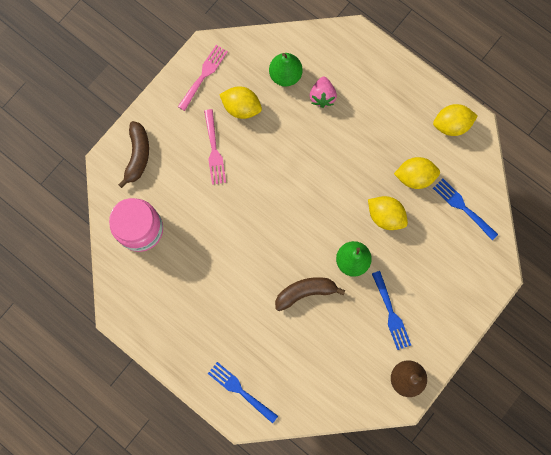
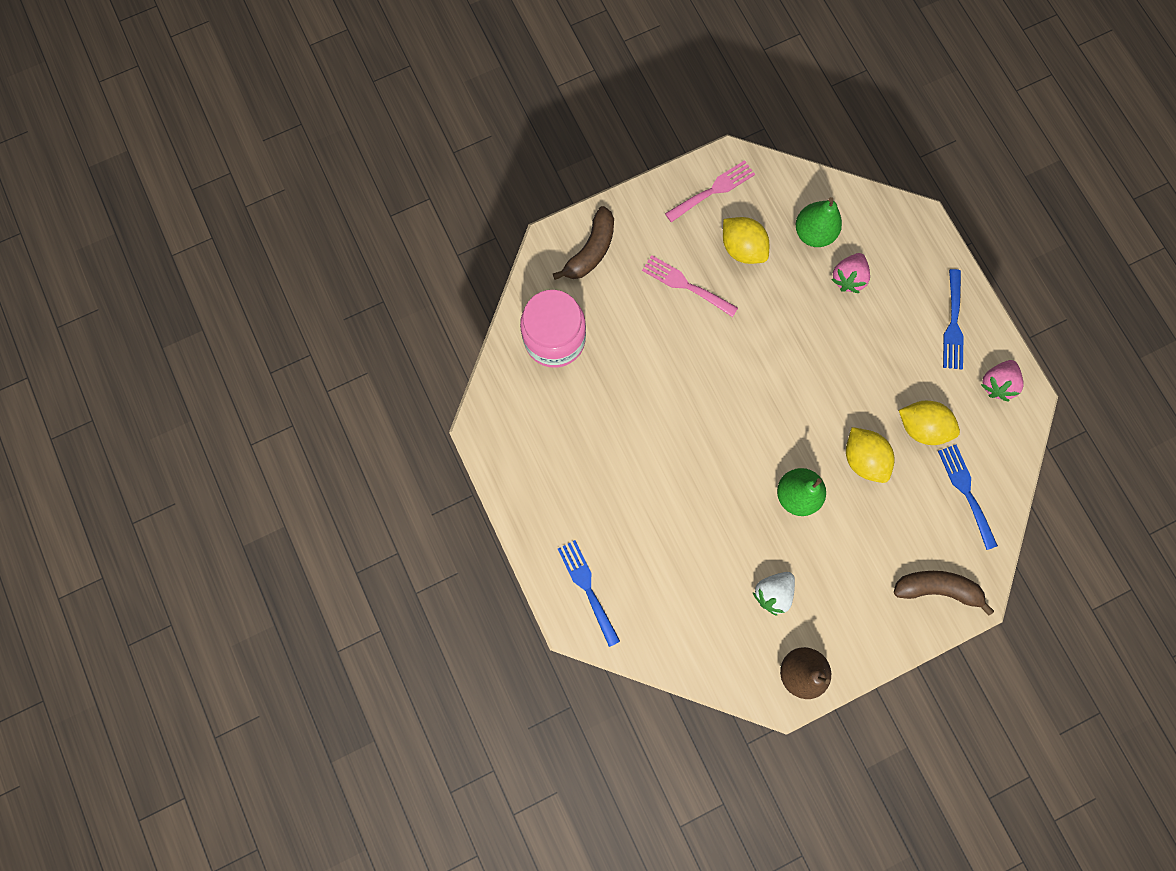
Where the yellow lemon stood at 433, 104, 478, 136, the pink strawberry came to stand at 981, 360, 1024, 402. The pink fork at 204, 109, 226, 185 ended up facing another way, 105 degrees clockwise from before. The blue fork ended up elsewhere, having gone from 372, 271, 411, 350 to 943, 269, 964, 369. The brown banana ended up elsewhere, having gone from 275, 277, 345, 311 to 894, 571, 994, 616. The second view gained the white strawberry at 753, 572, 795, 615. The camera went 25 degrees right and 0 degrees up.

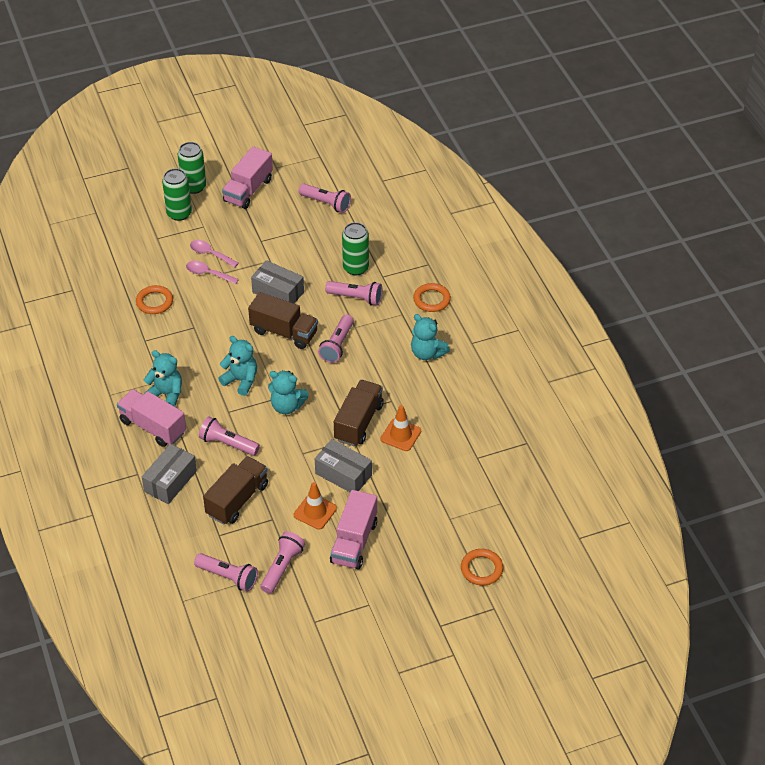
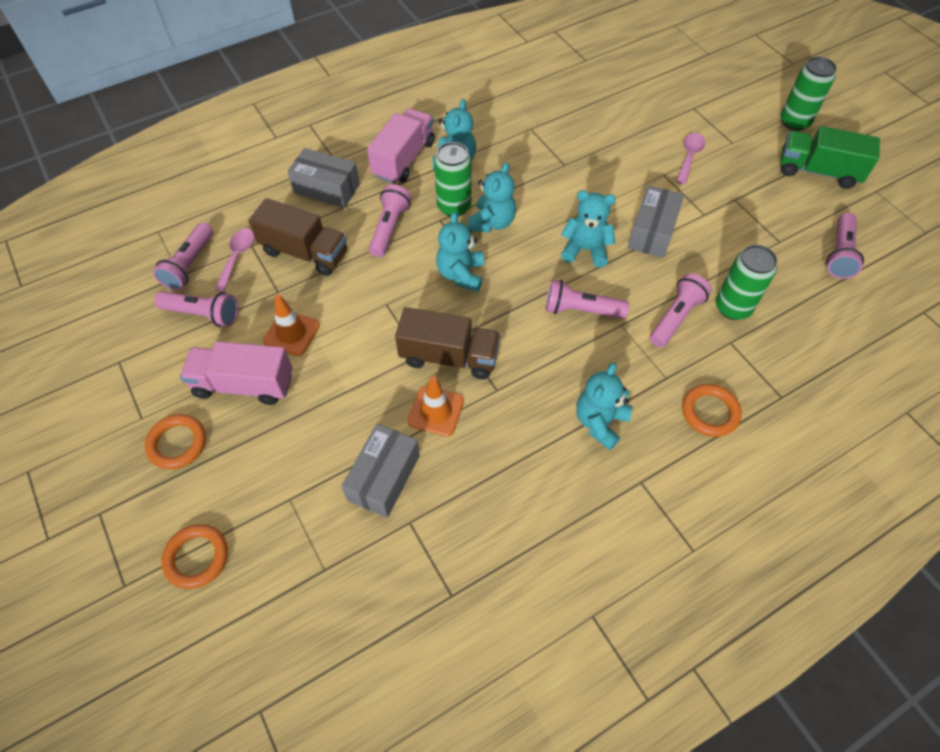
What was the pink truck at 222, 146, 273, 209 turned into the green truck at 780, 126, 880, 189. The green can ended up elsewhere, having gone from 162, 168, 192, 221 to 434, 142, 471, 217. The pink spoon ended up elsewhere, having gone from 186, 261, 239, 284 to 214, 229, 255, 292. The pink flashlight at 325, 281, 382, 306 ended up facing another way, 150 degrees counterclockwise from before. The orange ring ended up elsewhere, having gone from 136, 285, 173, 314 to 145, 414, 206, 469. Where the brown truck stood at 248, 292, 318, 349, the turquoise teddy bear came to stand at 561, 190, 616, 267. The grey box ended up elsewhere, having gone from 315, 439, 372, 492 to 341, 424, 420, 518. The camera went 80 degrees right and 10 degrees up.

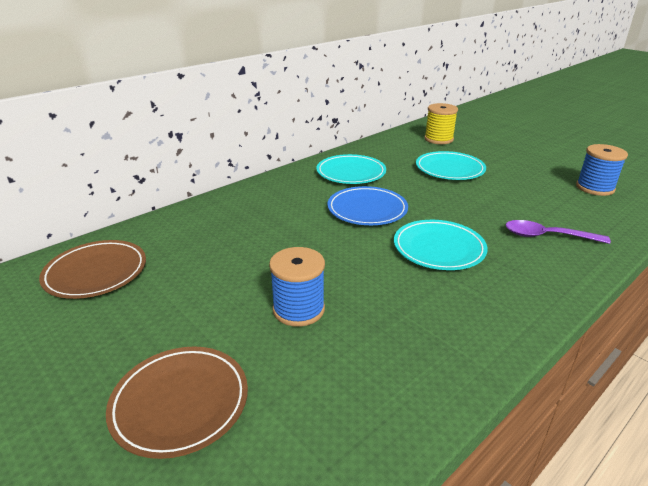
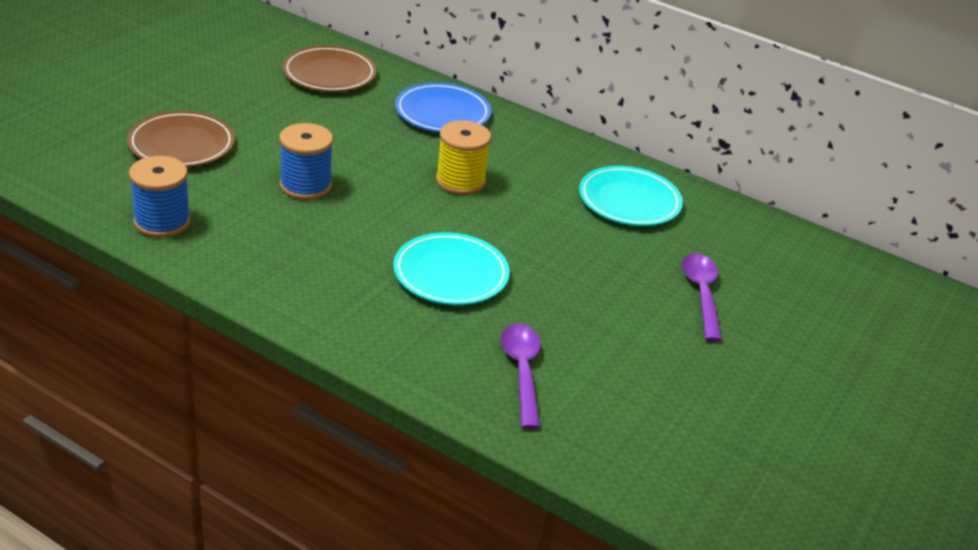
The yellow spool ended up elsewhere, having gone from 424, 103, 458, 144 to 436, 120, 491, 195. The blue spool ended up elsewhere, having gone from 576, 144, 628, 196 to 129, 156, 190, 238. Where the turquoise plate stood at 416, 151, 486, 180, the purple spoon came to stand at 682, 253, 722, 342. The blue plate ended up elsewhere, having gone from 327, 186, 408, 225 to 395, 83, 491, 132. The camera went 70 degrees right and 5 degrees up.

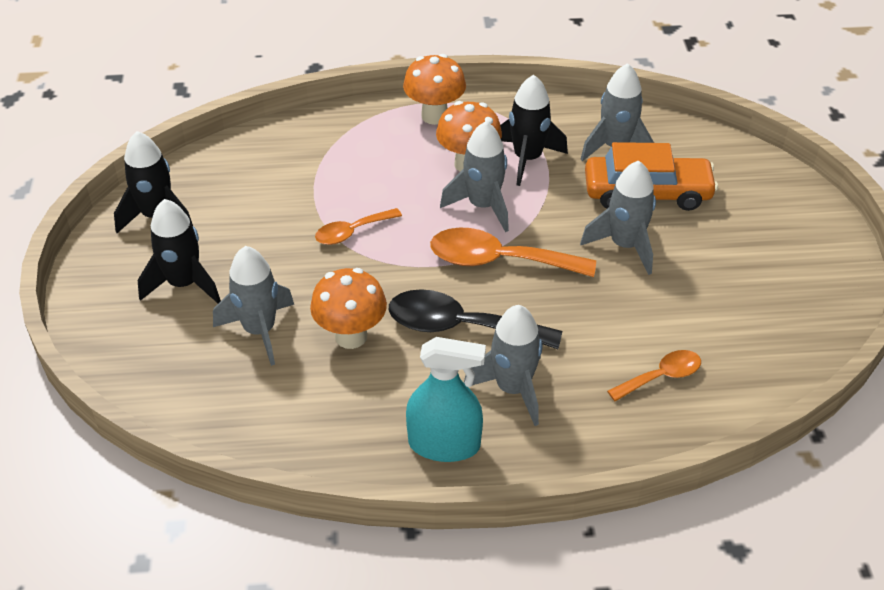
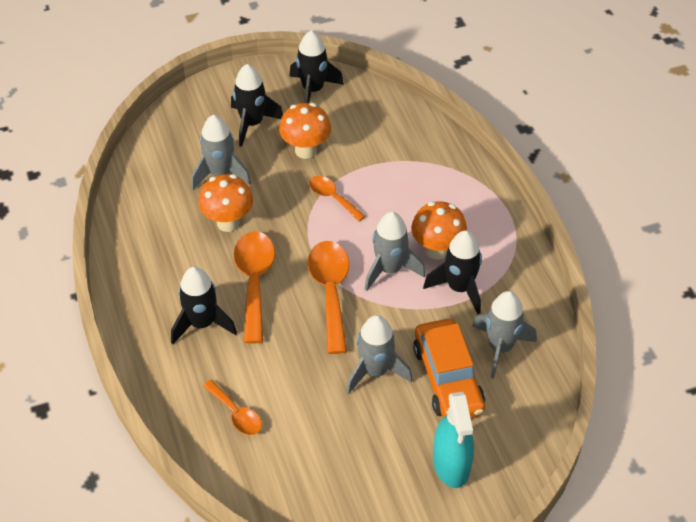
The orange mushroom ended up elsewhere, having gone from 403, 54, 466, 125 to 279, 103, 331, 159. What was the black spoon at 388, 289, 562, 349 turned into the orange spoon at 233, 231, 275, 344. What was the grey rocket at 464, 305, 542, 426 turned into the black rocket at 171, 267, 237, 344. The turquoise spray bottle ended up elsewhere, having gone from 406, 337, 486, 462 to 433, 392, 474, 488. The camera went 75 degrees right and 5 degrees up.

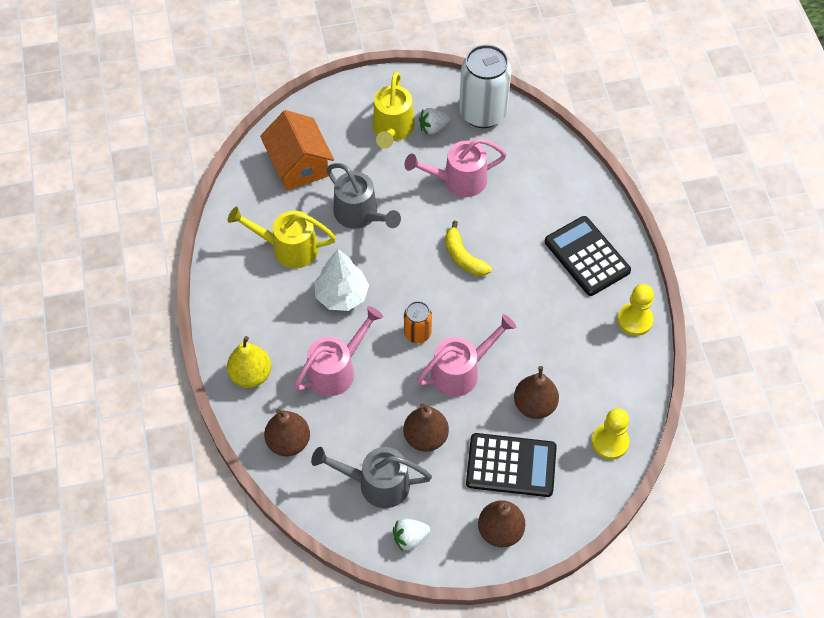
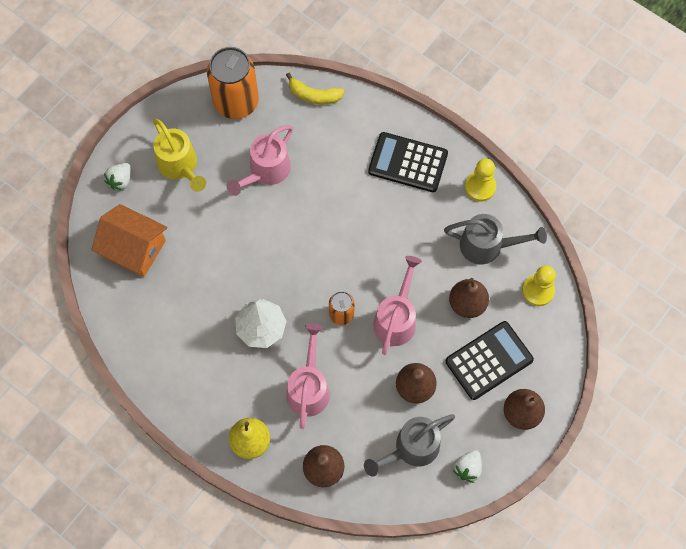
What was the white can at 459, 44, 512, 128 turned into the orange can at 207, 47, 259, 119. The white strawberry ended up elsewhere, having gone from 419, 108, 450, 135 to 104, 163, 131, 191. The grey watering can ended up elsewhere, having gone from 326, 163, 401, 229 to 444, 214, 547, 264. The second view lost the yellow watering can at 228, 207, 336, 268. The yellow banana ended up elsewhere, having gone from 445, 221, 492, 276 to 286, 73, 344, 104. The camera went 40 degrees left and 10 degrees up.

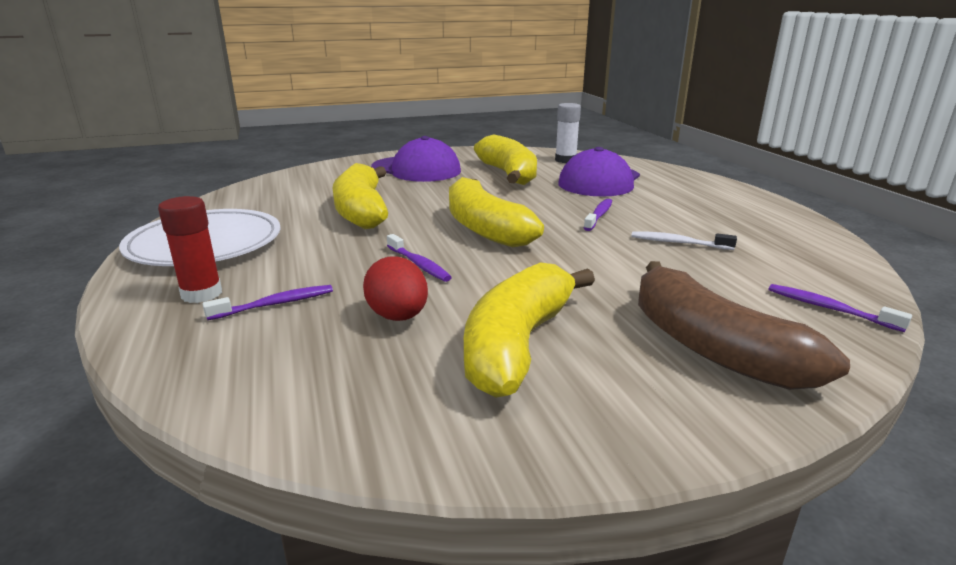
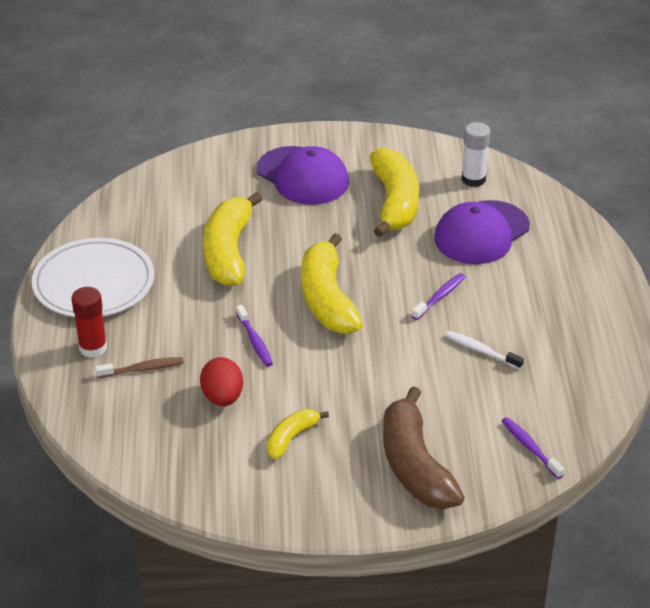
The size of the yellow banana at 464, 262, 595, 398 changed by a factor of 0.52. What was the purple toothbrush at 202, 285, 333, 320 turned into the brown toothbrush at 95, 357, 184, 378. The camera went 15 degrees right and 15 degrees up.

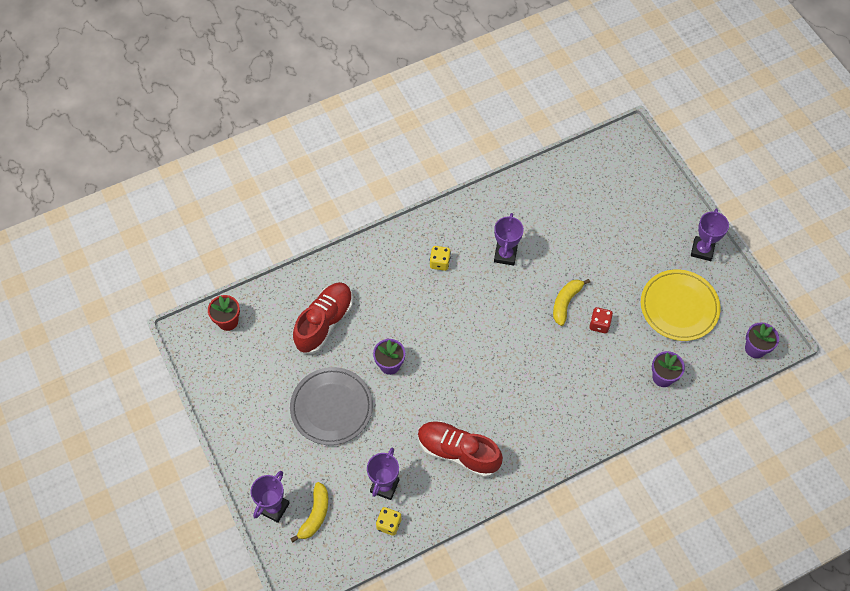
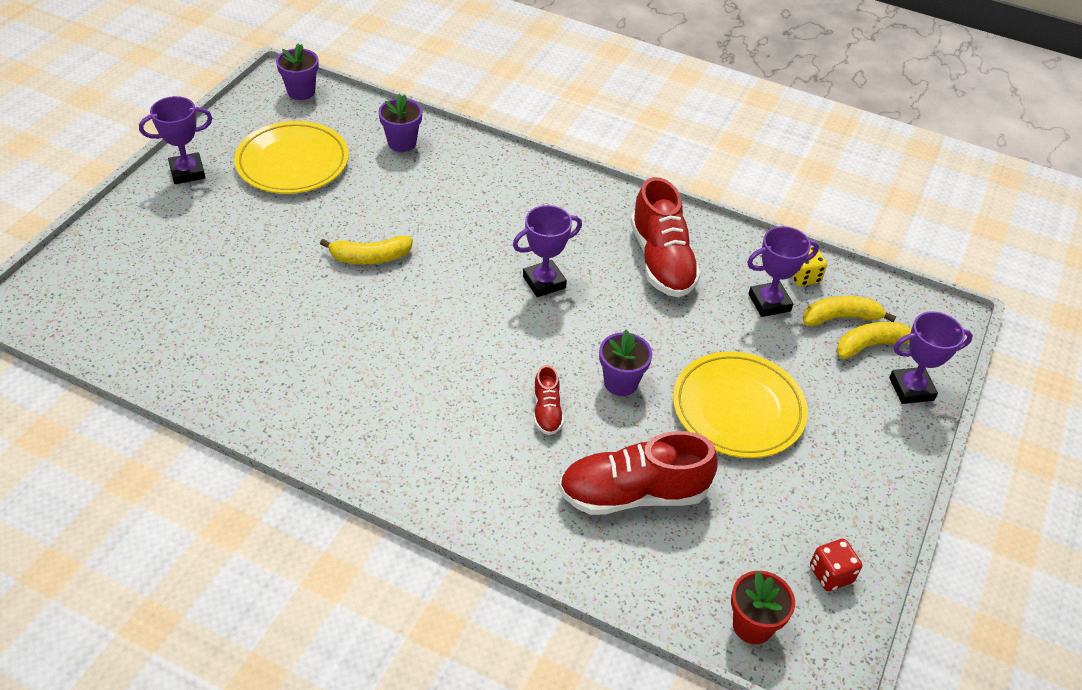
The purple trophy ended up elsewhere, having gone from 494, 213, 524, 266 to 513, 205, 582, 297. The second view lost the yellow dice at 430, 246, 451, 271. The red dice ended up elsewhere, having gone from 589, 307, 613, 333 to 810, 539, 862, 591. What was the grey plate at 290, 367, 373, 445 turned into the yellow plate at 673, 351, 808, 458. The second view gained the yellow banana at 803, 296, 896, 326. The second view gained the red shoe at 534, 365, 564, 435. The camera went 130 degrees left and 15 degrees down.

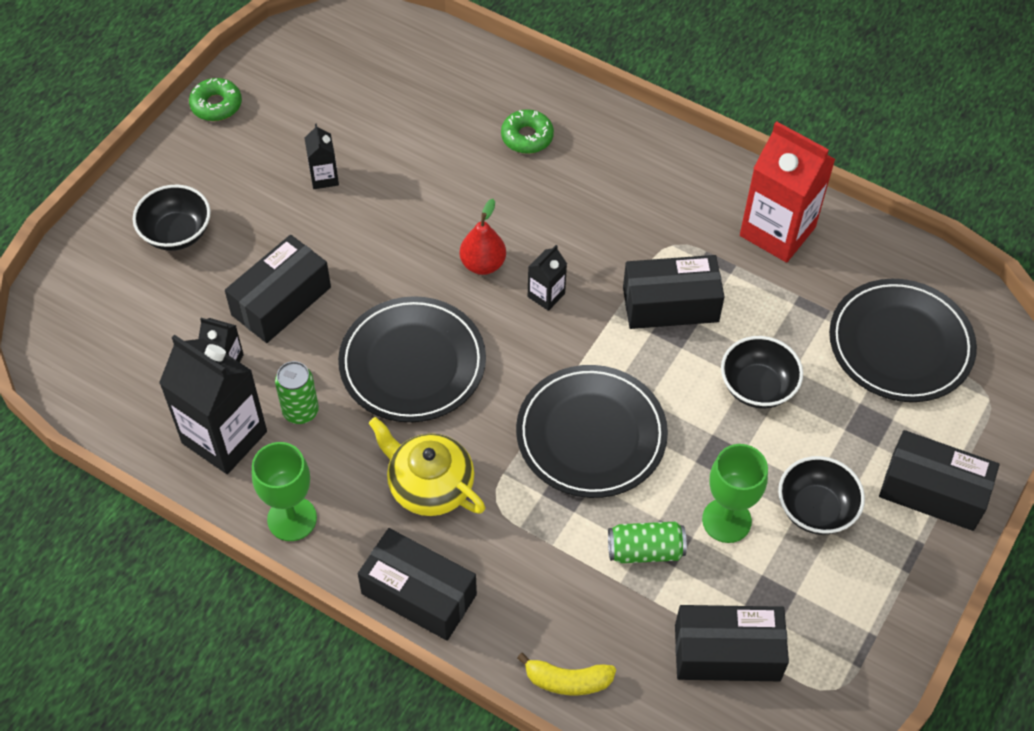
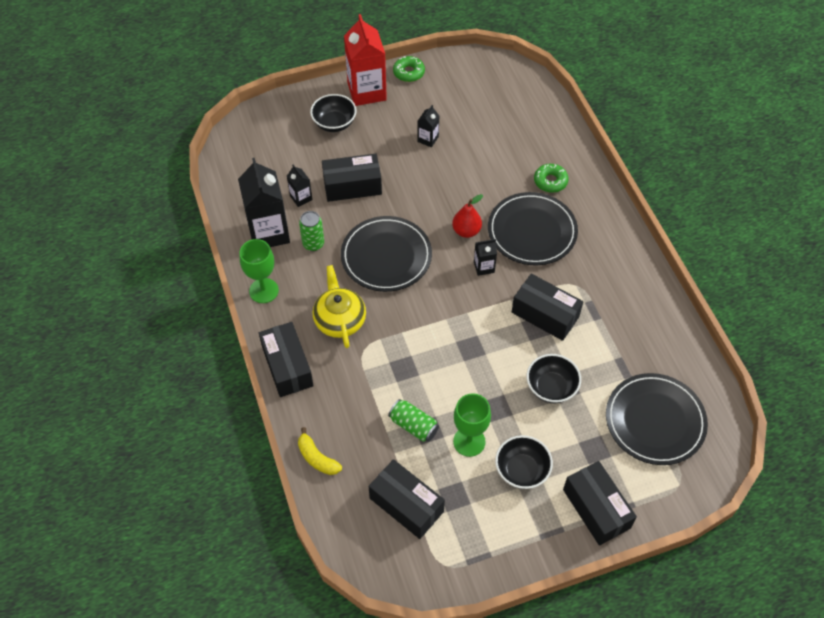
The red carton ended up elsewhere, having gone from 740, 121, 836, 263 to 344, 14, 387, 106. The black plate ended up elsewhere, having gone from 516, 365, 668, 498 to 488, 192, 578, 265. The camera went 40 degrees right and 0 degrees up.

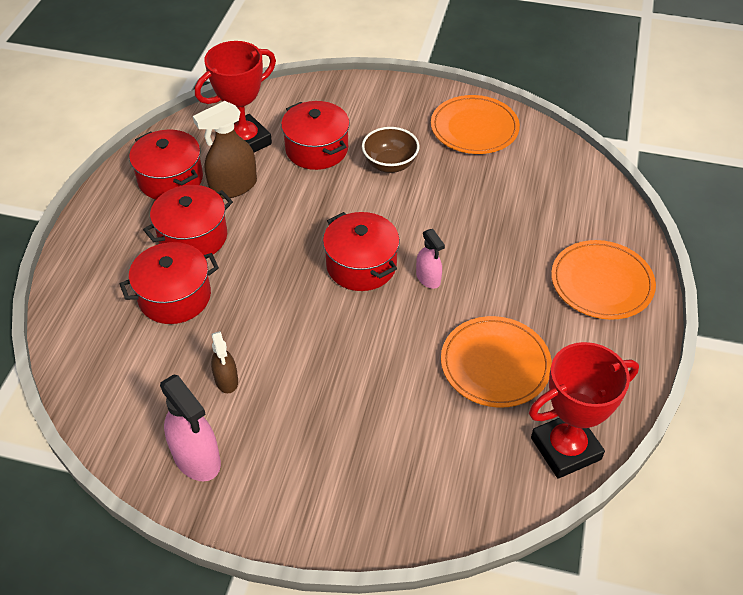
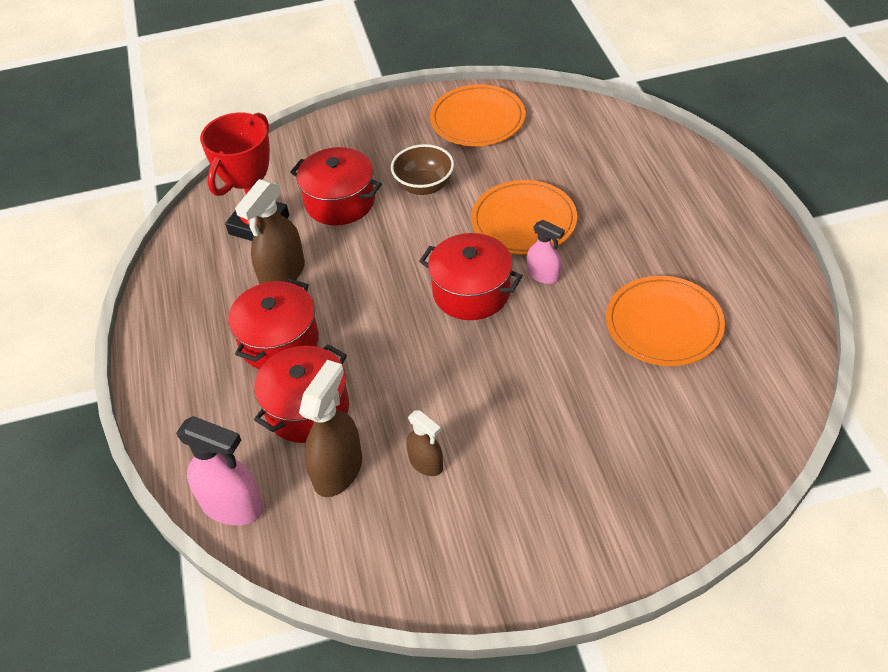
The second view lost the red pot at 129, 130, 203, 200. The orange plate ended up elsewhere, having gone from 551, 240, 656, 320 to 471, 180, 577, 255. The second view lost the red trophy at 529, 342, 639, 479. The pink spray bottle ended up elsewhere, having gone from 160, 374, 221, 481 to 176, 416, 263, 525. The second view gained the brown spray bottle at 299, 360, 362, 497. The camera went 25 degrees left and 0 degrees up.

